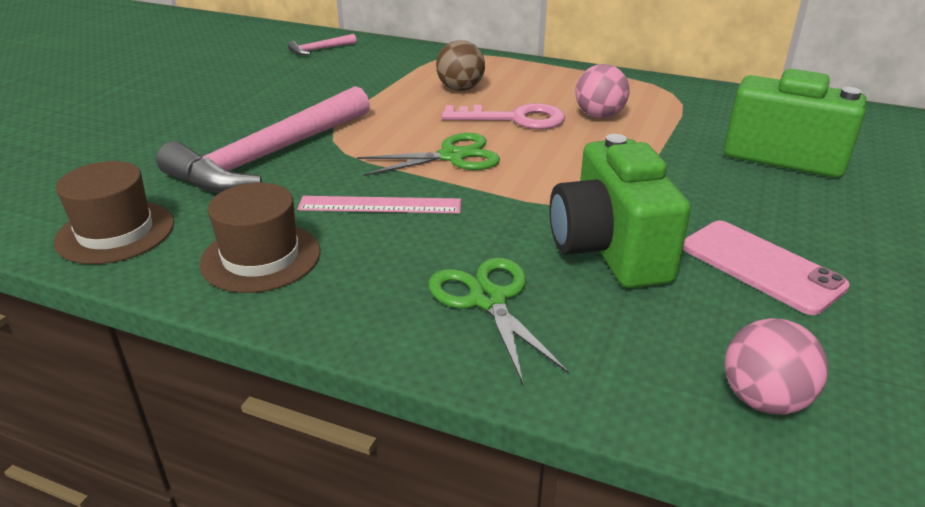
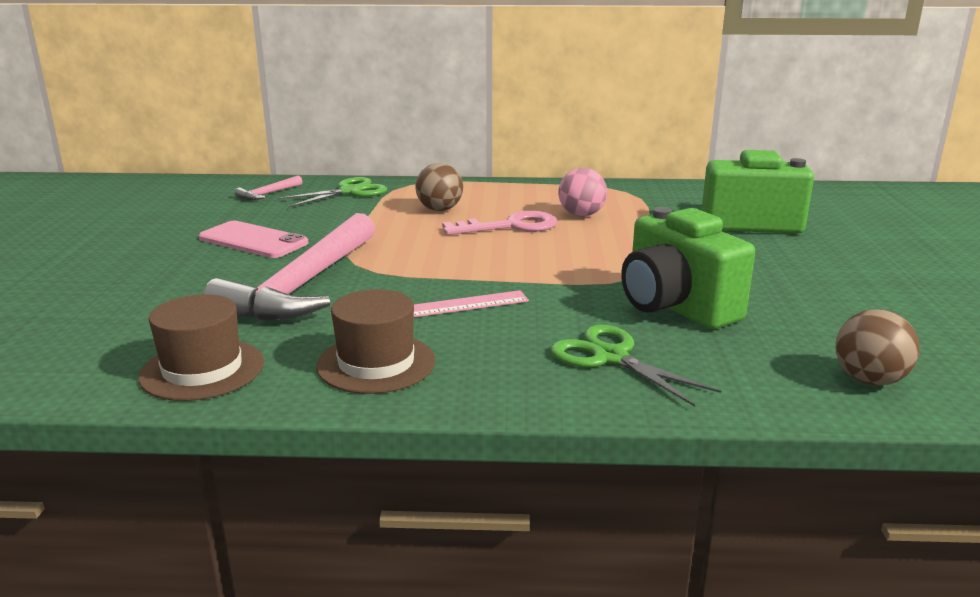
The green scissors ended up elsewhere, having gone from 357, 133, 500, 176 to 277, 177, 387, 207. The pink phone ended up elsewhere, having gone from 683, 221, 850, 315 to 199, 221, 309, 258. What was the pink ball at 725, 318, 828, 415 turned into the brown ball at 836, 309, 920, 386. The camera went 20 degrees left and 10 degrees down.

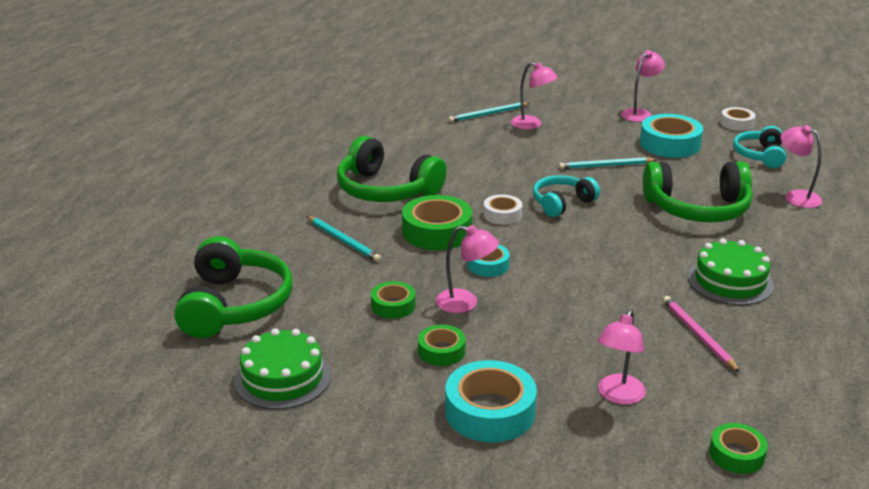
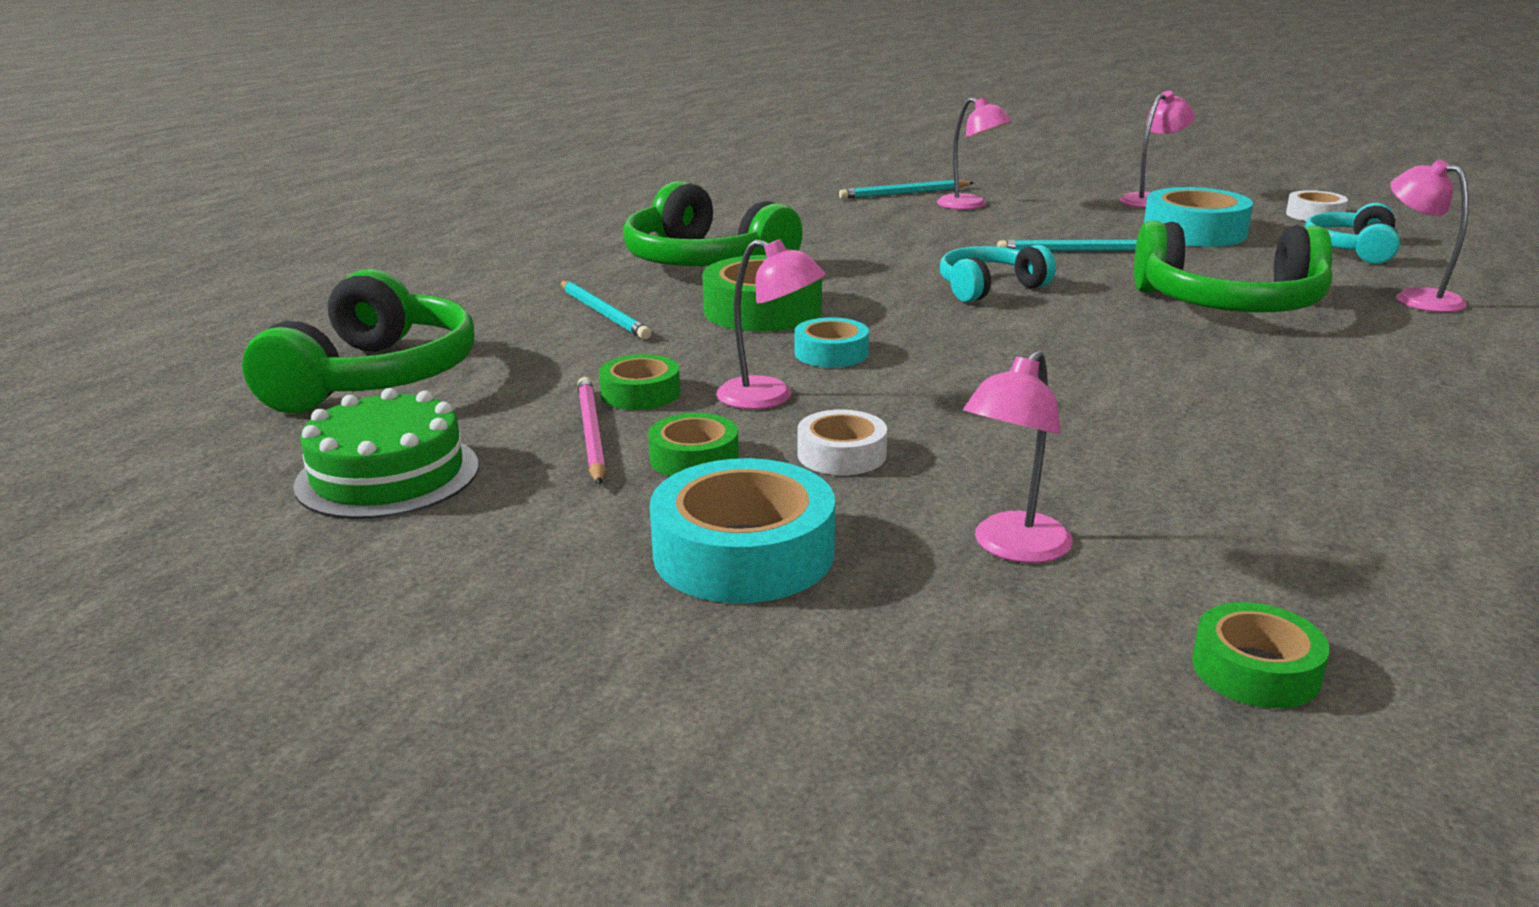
The white tape ended up elsewhere, having gone from 483, 194, 522, 225 to 798, 410, 887, 475. The second view lost the green cake at 688, 239, 774, 305. The pink pencil ended up elsewhere, having gone from 663, 296, 740, 373 to 578, 377, 606, 485. The camera went 10 degrees right and 5 degrees down.

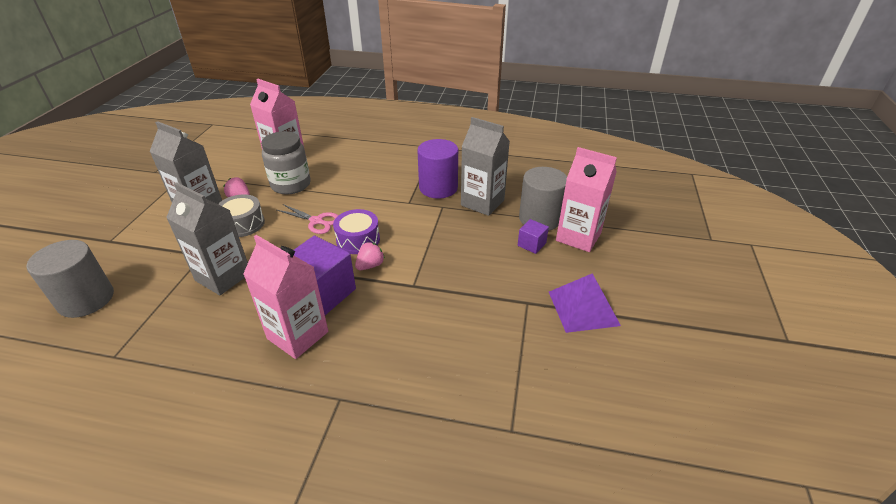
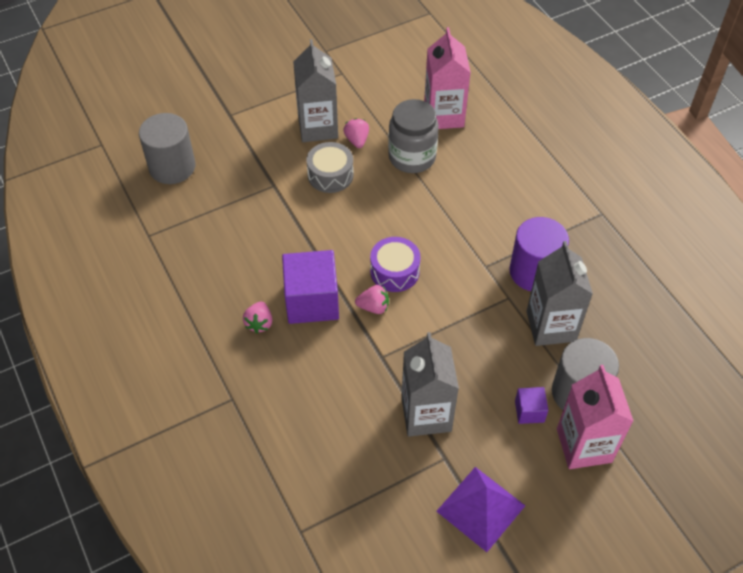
The grey carton ended up elsewhere, having gone from 166, 182, 248, 295 to 401, 332, 459, 437. The second view lost the pink scissors at 277, 204, 338, 234. Where the pink carton stood at 243, 235, 328, 359, the pink strawberry came to stand at 243, 302, 272, 333. The camera went 50 degrees right and 15 degrees up.

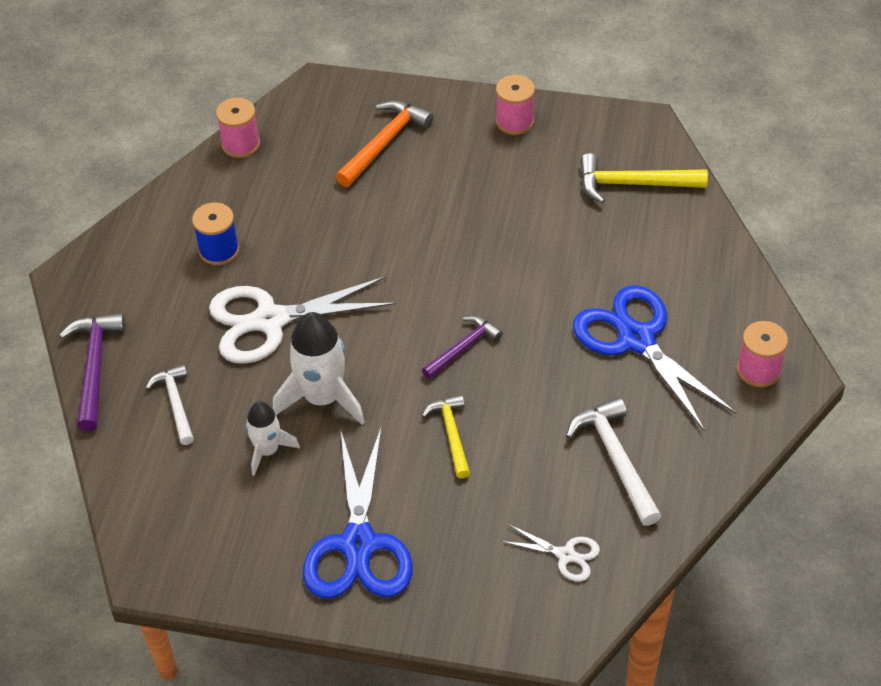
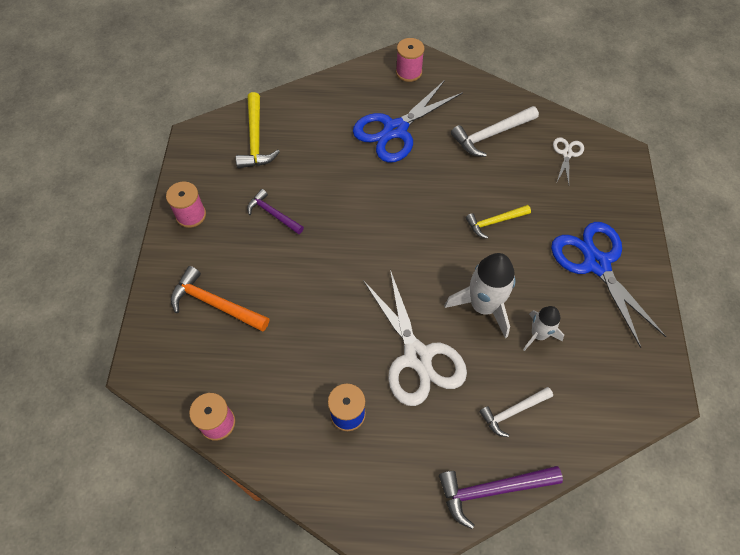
The purple hammer ended up elsewhere, having gone from 422, 316, 503, 379 to 247, 189, 304, 234. The blue scissors at 303, 427, 413, 599 ended up facing another way, 105 degrees counterclockwise from before. The camera went 100 degrees left and 10 degrees up.

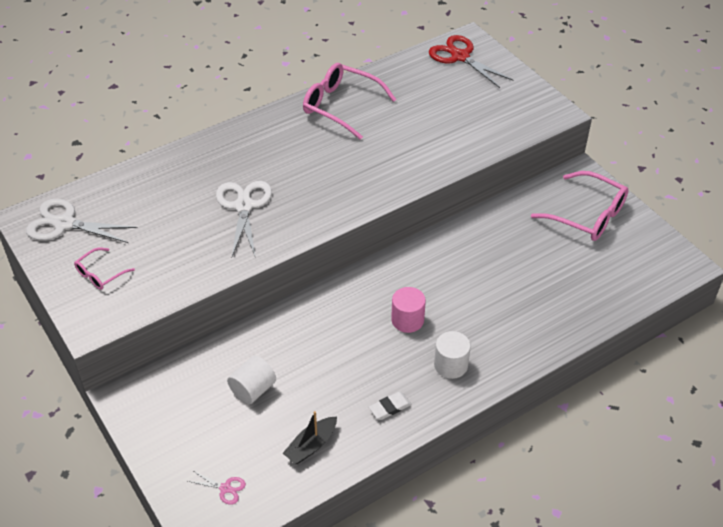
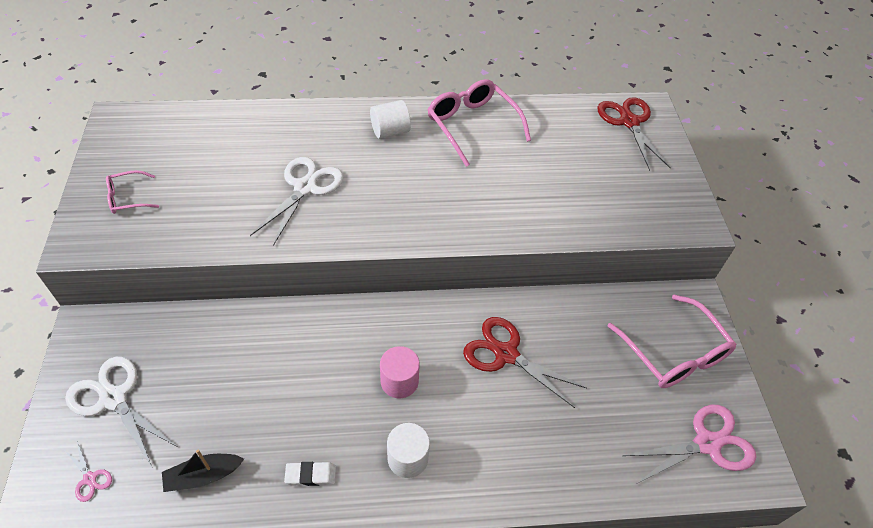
The white scissors ended up elsewhere, having gone from 26, 199, 138, 243 to 65, 357, 179, 467. The white cylinder ended up elsewhere, having gone from 227, 356, 276, 404 to 370, 100, 411, 139. The second view gained the red scissors at 463, 317, 587, 408. The second view gained the pink scissors at 623, 405, 756, 484. The camera went 25 degrees right and 5 degrees up.

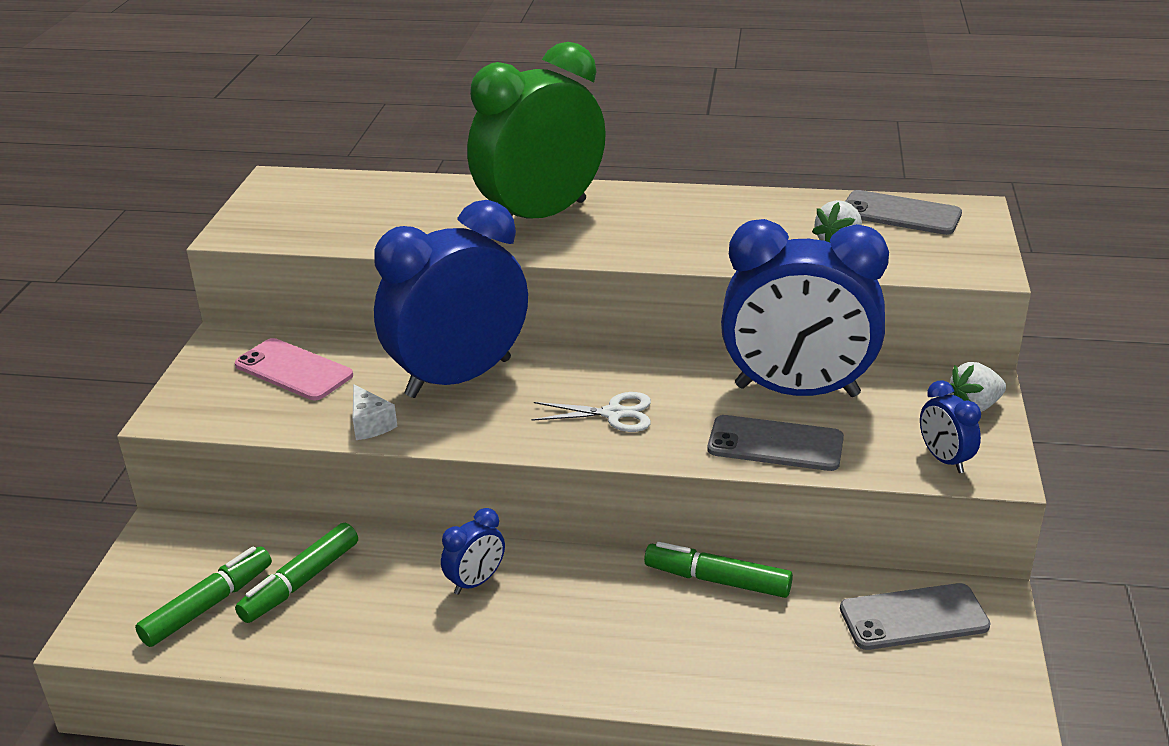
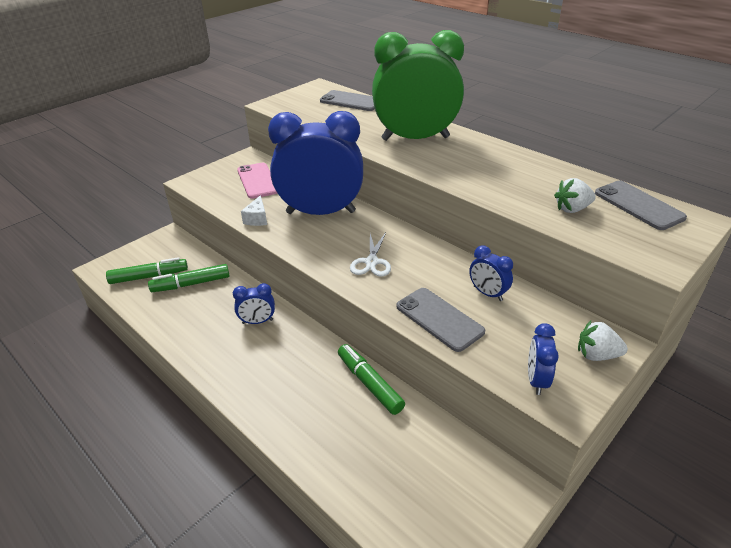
The size of the blue clock at 721, 219, 889, 397 changed by a factor of 0.41. The white scissors at 532, 392, 651, 432 ended up facing another way, 60 degrees clockwise from before. The grey phone ended up elsewhere, having gone from 840, 583, 991, 650 to 320, 90, 375, 111. The camera went 35 degrees right and 5 degrees up.

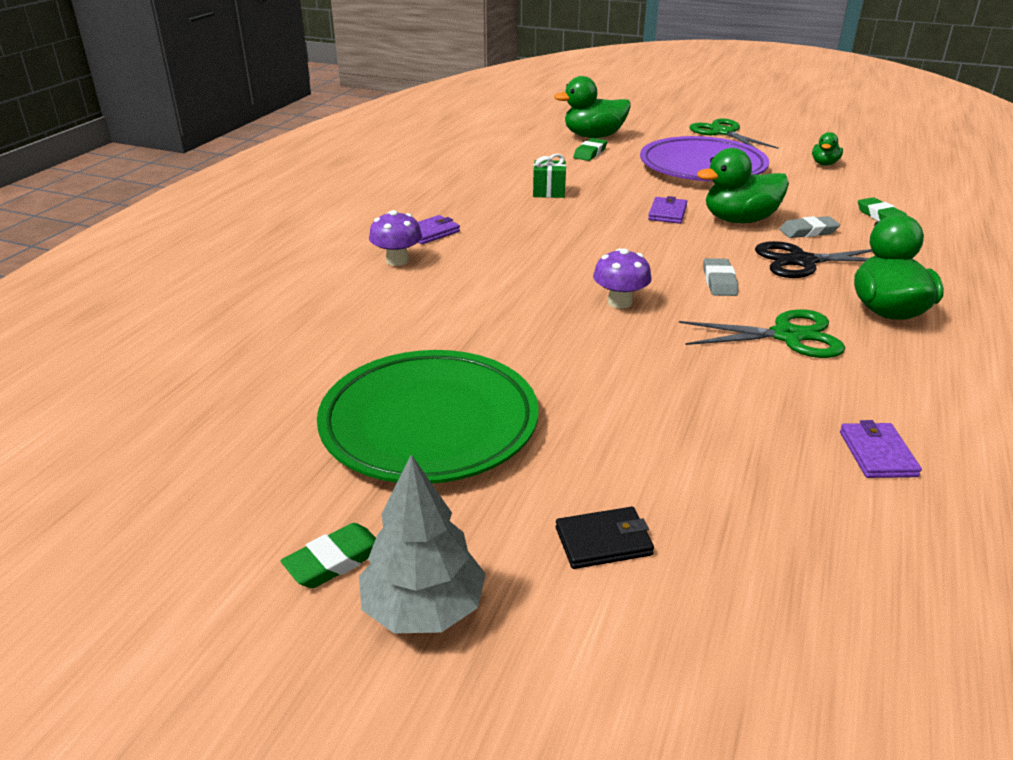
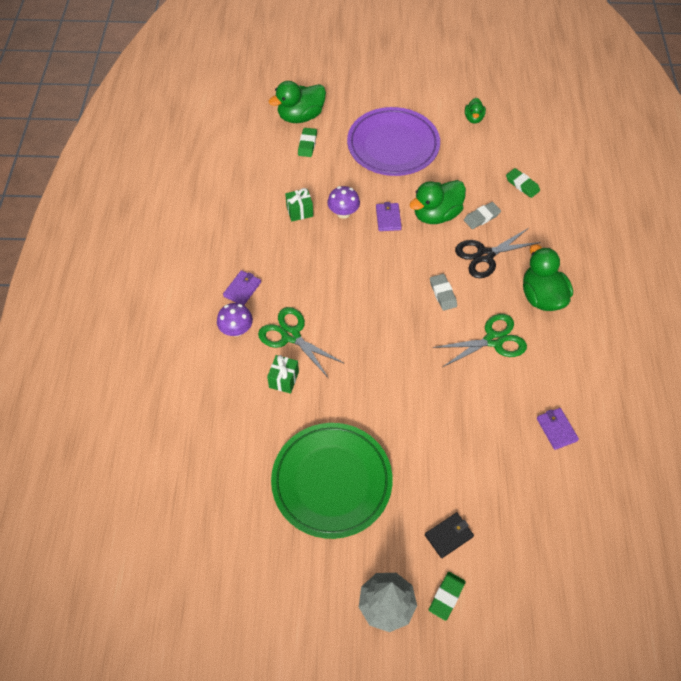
The green scissors ended up elsewhere, having gone from 690, 119, 779, 149 to 258, 307, 345, 377. The purple mushroom ended up elsewhere, having gone from 593, 248, 651, 309 to 327, 186, 360, 219. The green eraser ended up elsewhere, having gone from 281, 523, 376, 588 to 429, 572, 466, 621. The second view gained the green gift at 267, 355, 299, 394. The camera went 20 degrees left and 25 degrees up.

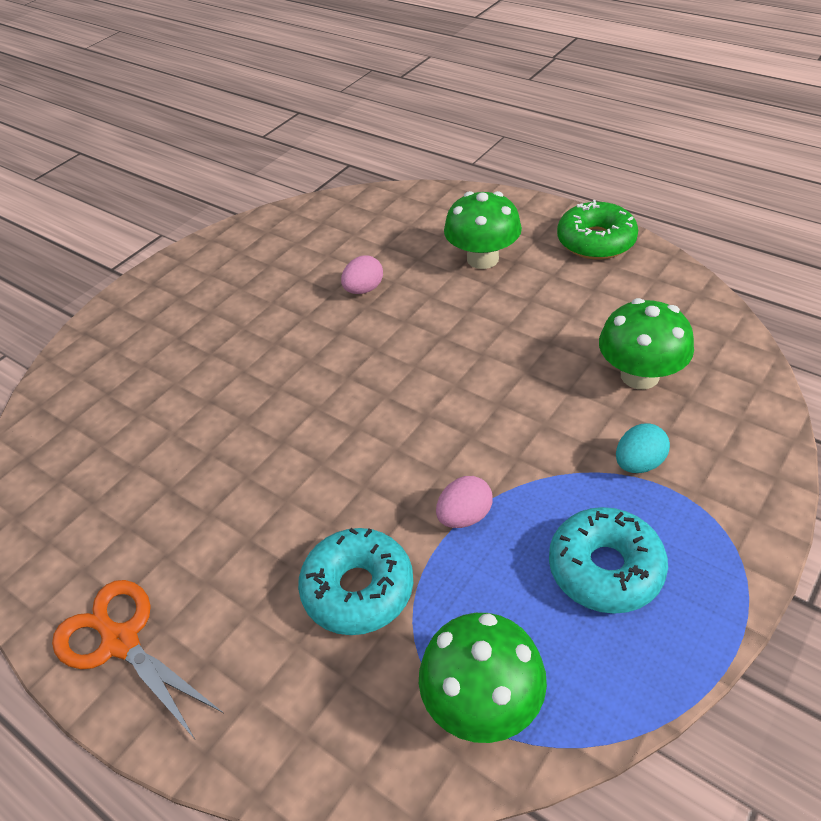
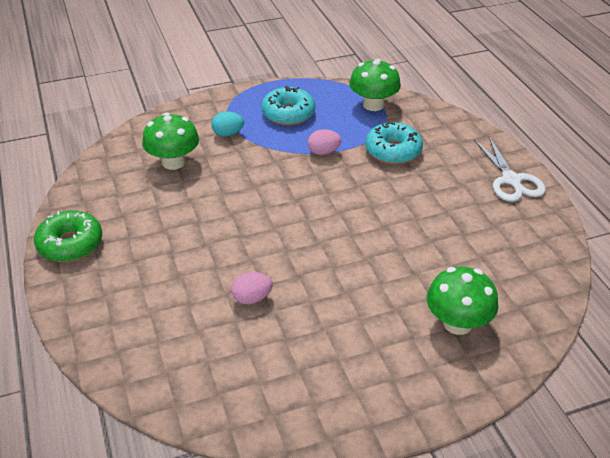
The green mushroom ended up elsewhere, having gone from 444, 191, 522, 269 to 427, 266, 498, 335. What was the orange scissors at 52, 580, 223, 739 turned into the white scissors at 474, 137, 546, 202. The camera went 150 degrees left and 5 degrees down.

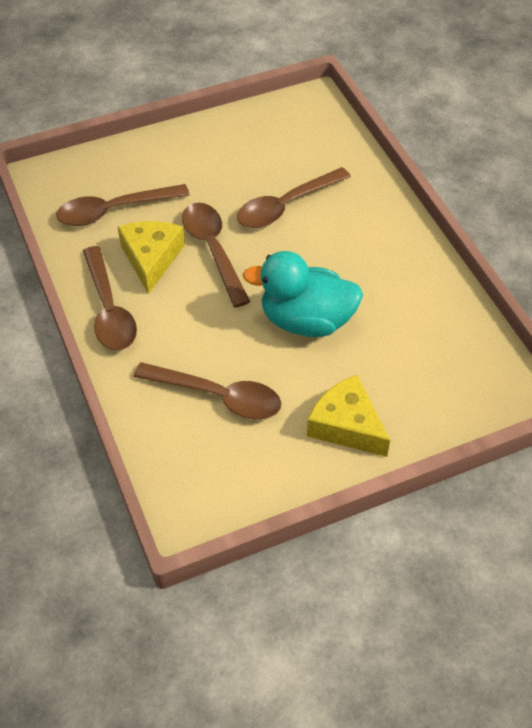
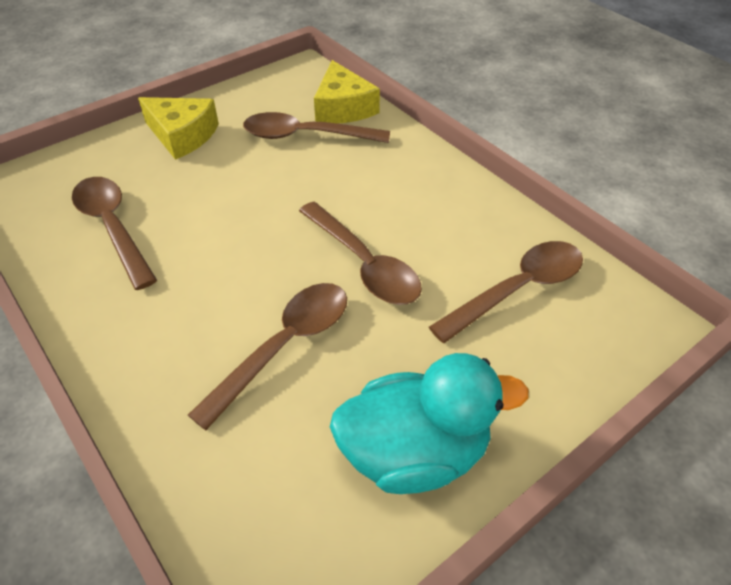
The yellow cheese ended up elsewhere, having gone from 118, 221, 185, 294 to 314, 60, 380, 123. The brown spoon ended up elsewhere, having gone from 83, 246, 137, 351 to 72, 177, 157, 290. The turquoise duck ended up elsewhere, having gone from 242, 251, 363, 337 to 330, 353, 529, 494. The camera went 165 degrees right and 5 degrees down.

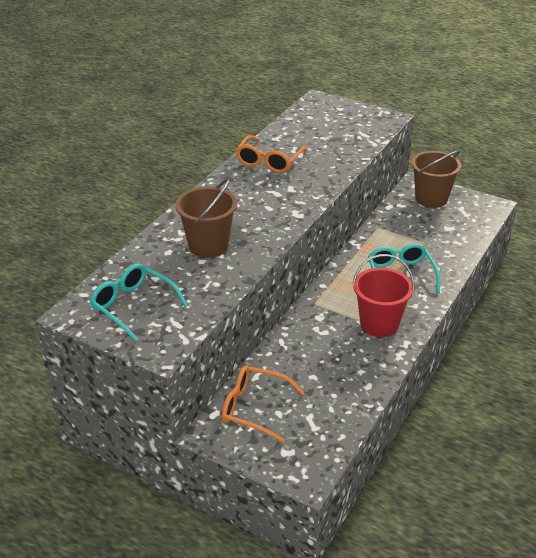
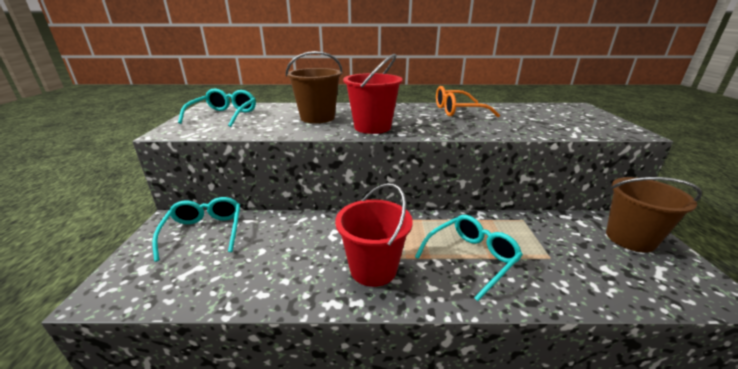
What was the orange glasses at 222, 366, 304, 443 turned into the turquoise glasses at 152, 197, 240, 262. The second view gained the red bucket at 343, 54, 403, 134. The camera went 60 degrees right and 10 degrees down.

